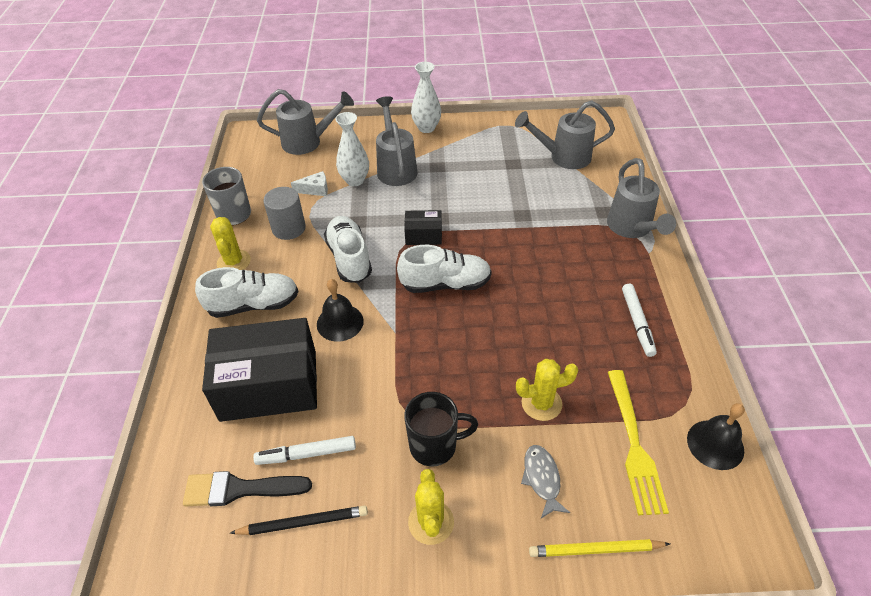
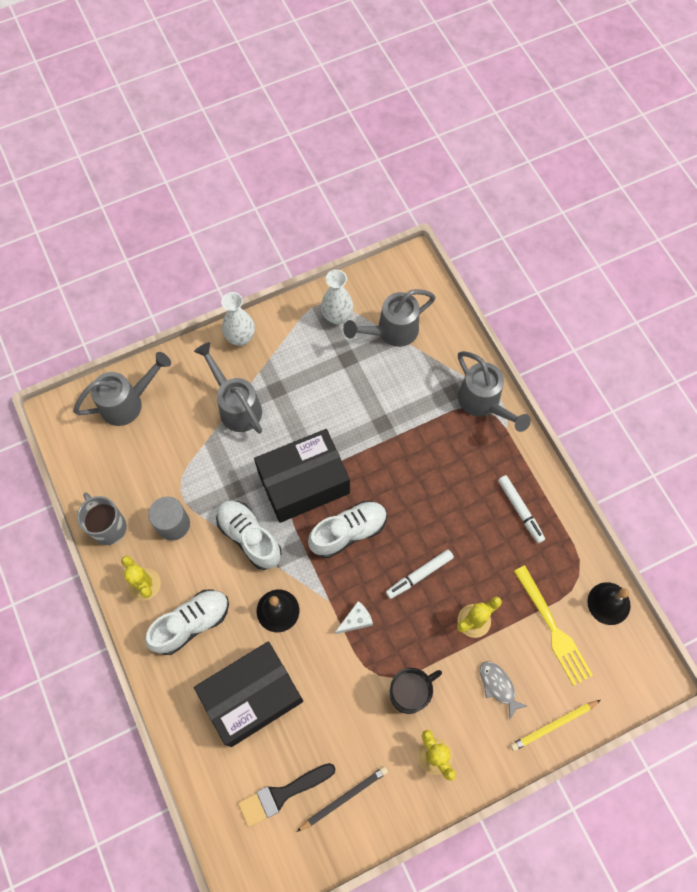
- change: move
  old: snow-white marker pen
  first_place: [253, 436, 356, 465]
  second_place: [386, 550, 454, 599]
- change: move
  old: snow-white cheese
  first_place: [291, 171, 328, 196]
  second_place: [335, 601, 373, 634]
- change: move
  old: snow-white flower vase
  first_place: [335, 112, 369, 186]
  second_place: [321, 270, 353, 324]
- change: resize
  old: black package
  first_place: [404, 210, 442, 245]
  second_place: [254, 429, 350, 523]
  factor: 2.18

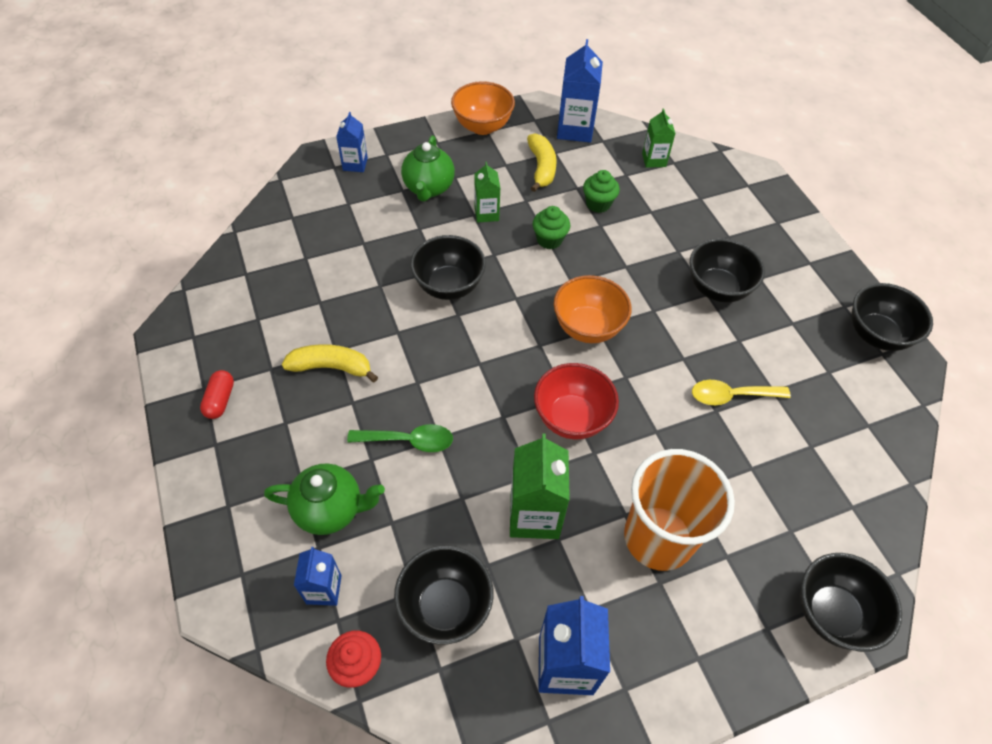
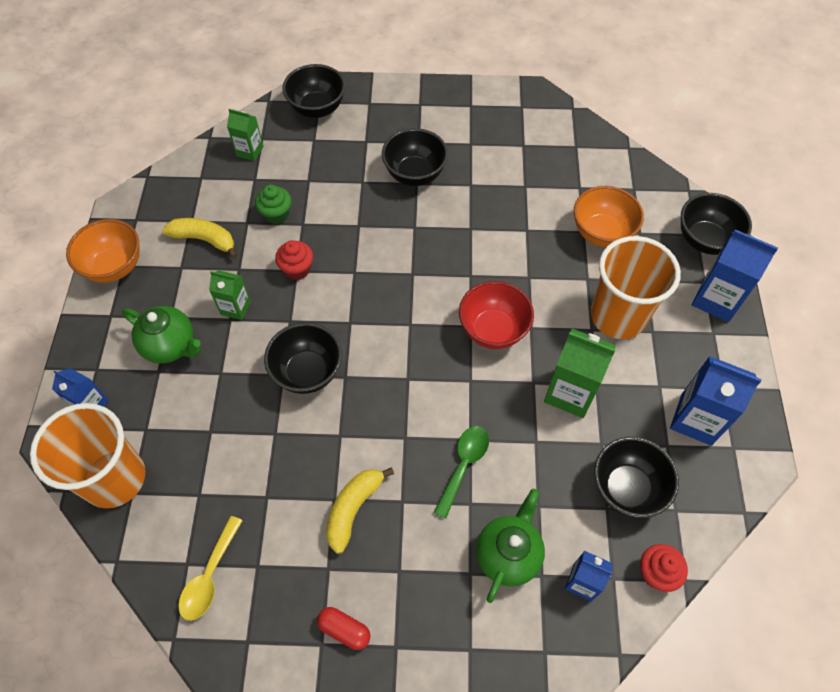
- change: recolor
  old: leaf-green cupcake
  new: crimson cupcake
  first_place: [533, 206, 570, 249]
  second_place: [275, 240, 313, 280]
- change: move
  old: orange deep dish
  first_place: [554, 275, 632, 343]
  second_place: [574, 186, 644, 247]
- change: move
  old: cobalt carton
  first_place: [557, 39, 603, 143]
  second_place: [692, 229, 778, 322]
- change: move
  old: yellow tablespoon
  first_place: [692, 380, 791, 405]
  second_place: [178, 516, 243, 621]
- change: move
  old: black deep dish
  first_place: [851, 283, 933, 351]
  second_place: [282, 64, 345, 118]
- change: insert
  new: orange cup
  second_place: [30, 403, 145, 509]

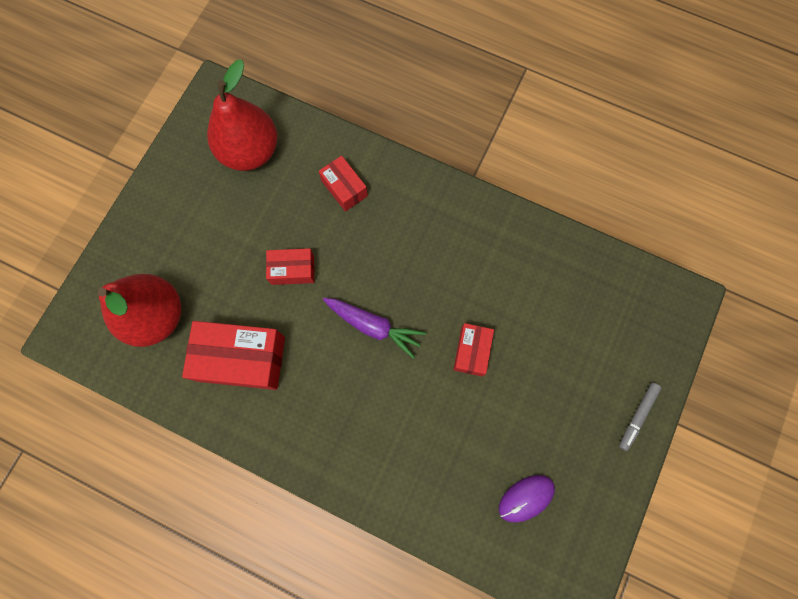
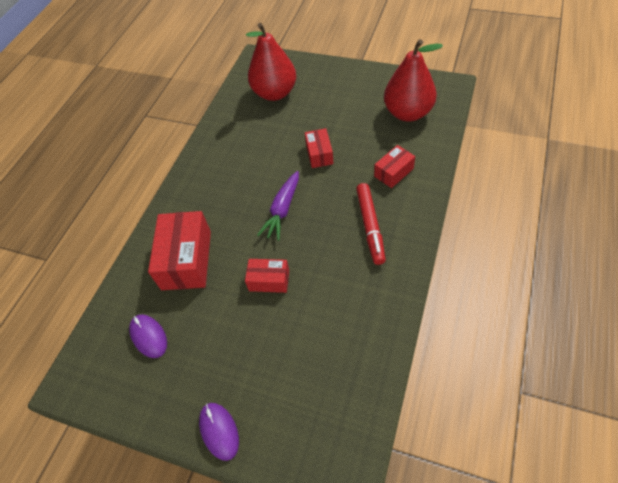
- change: move
  old: crimson package
  first_place: [182, 321, 285, 390]
  second_place: [148, 211, 211, 290]
- change: replace
  old: ash-grey marker pen
  new: royal purple mouse
  first_place: [619, 383, 662, 451]
  second_place: [199, 403, 239, 461]
- change: insert
  new: crimson marker pen
  second_place: [356, 183, 386, 265]

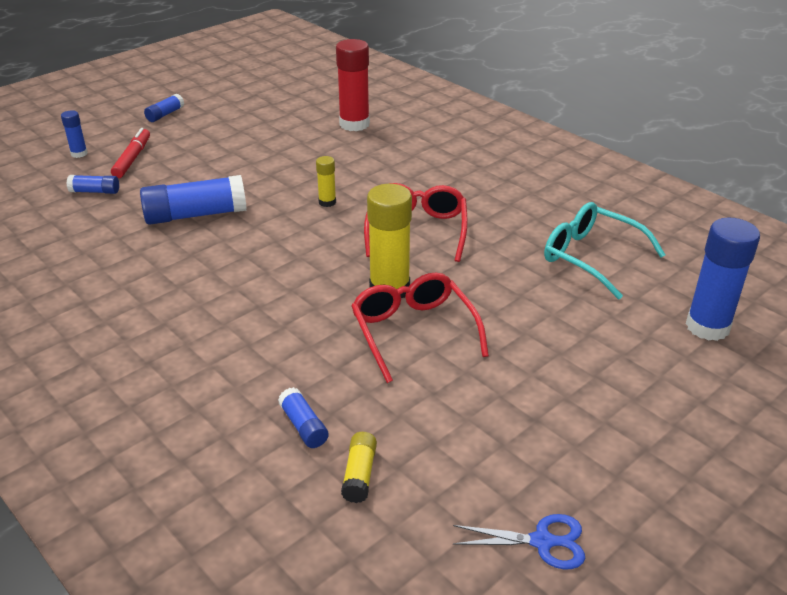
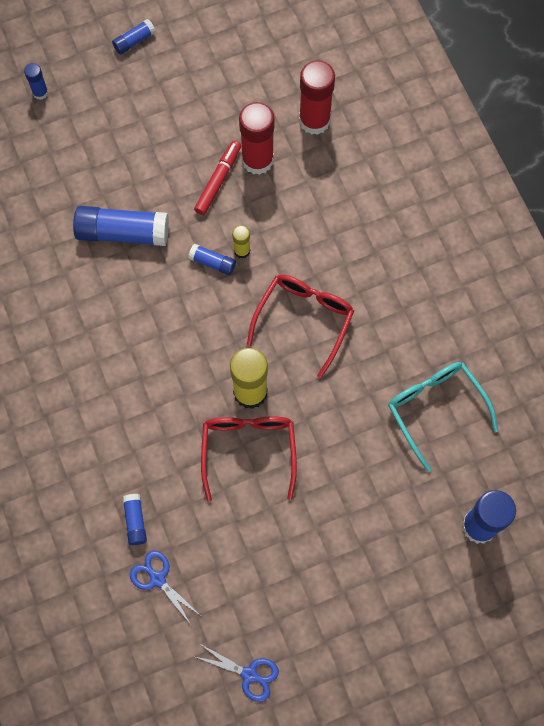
- change: move
  old: cobalt stick of glue
  first_place: [66, 175, 119, 194]
  second_place: [188, 244, 236, 275]
- change: move
  old: crimson marker pen
  first_place: [111, 128, 150, 178]
  second_place: [194, 141, 241, 215]
- change: replace
  old: yellow stick of glue
  new: cobalt scissors
  first_place: [341, 432, 377, 503]
  second_place: [130, 551, 200, 623]
- change: insert
  new: crimson stick of glue
  second_place: [239, 102, 274, 175]

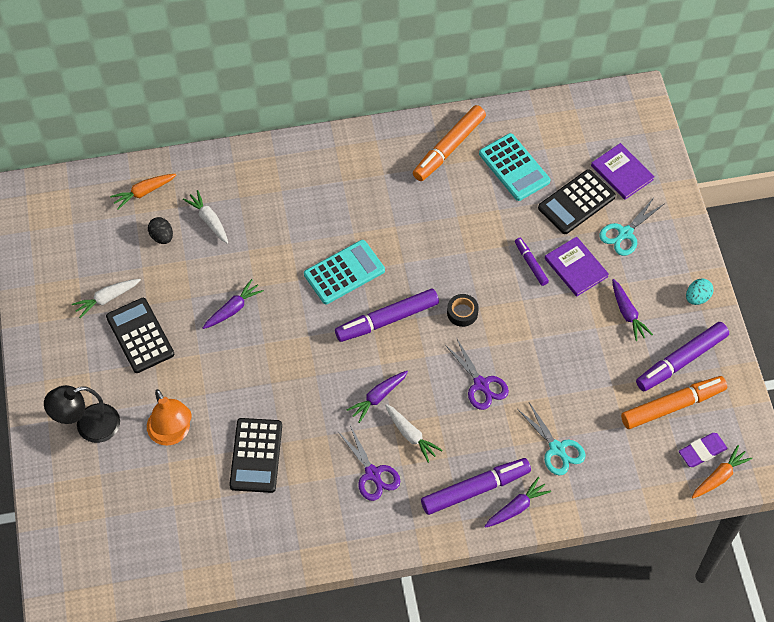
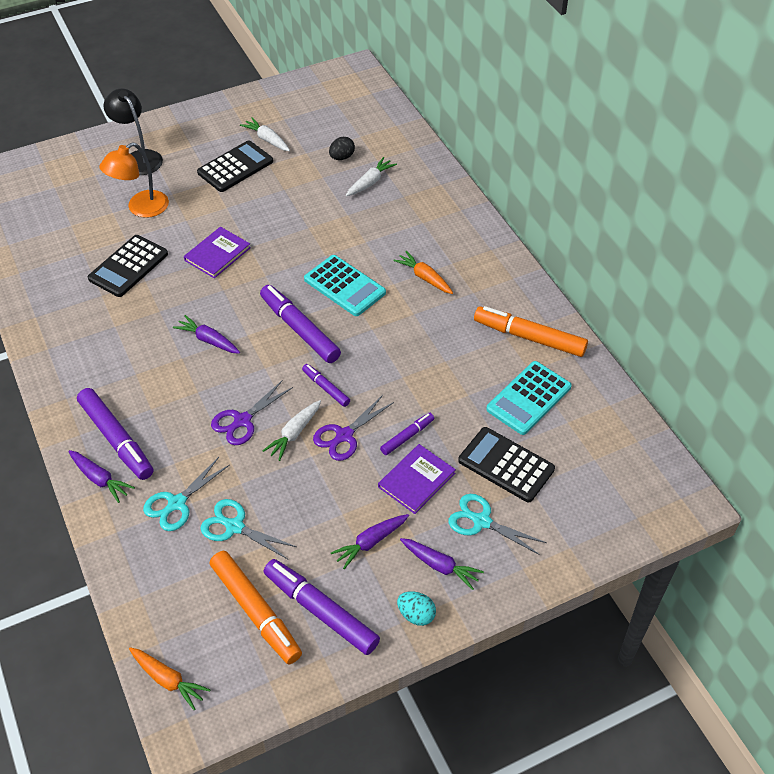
- change: move
  old: orange toy carrot
  first_place: [110, 174, 176, 210]
  second_place: [393, 251, 453, 294]
- change: move
  old: royal purple toy carrot
  first_place: [203, 279, 264, 329]
  second_place: [400, 538, 484, 590]
- change: rotate
  old: black adding machine
  first_place: [229, 418, 282, 493]
  second_place: [88, 235, 168, 297]
  degrees: -45
- change: move
  old: royal purple scissors
  first_place: [338, 425, 400, 501]
  second_place: [313, 395, 394, 461]
- change: move
  old: snow-white toy carrot
  first_place: [385, 404, 442, 463]
  second_place: [262, 400, 321, 461]
- change: replace
  old: black tape
  new: royal purple marker pen
  first_place: [447, 294, 479, 327]
  second_place: [302, 364, 350, 407]
- change: move
  old: royal purple hardback
  first_place: [591, 143, 654, 200]
  second_place: [184, 227, 251, 278]
- change: delete
  old: royal purple gum eraser
  first_place: [679, 433, 728, 467]
- change: insert
  new: turquoise scissors
  second_place: [200, 499, 296, 559]

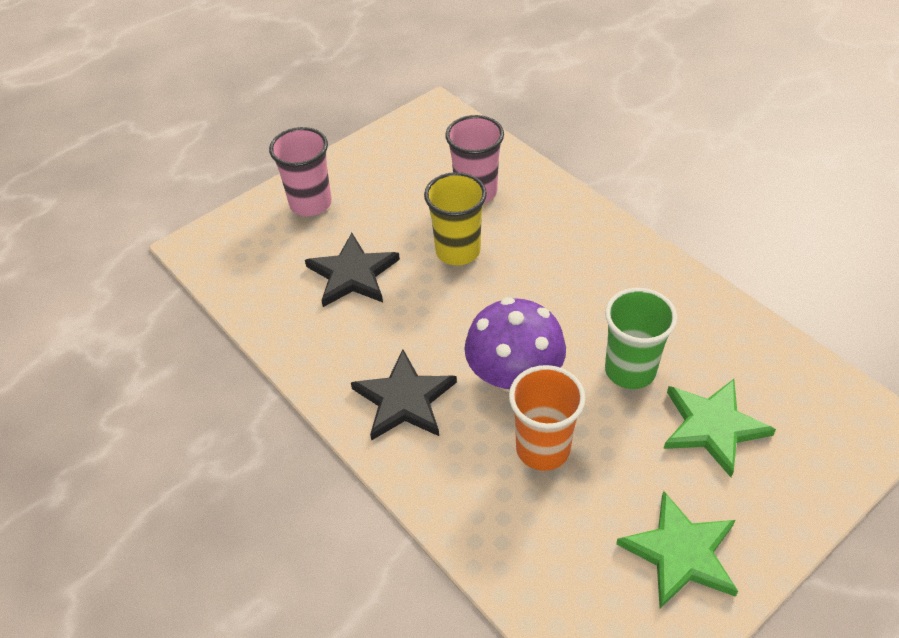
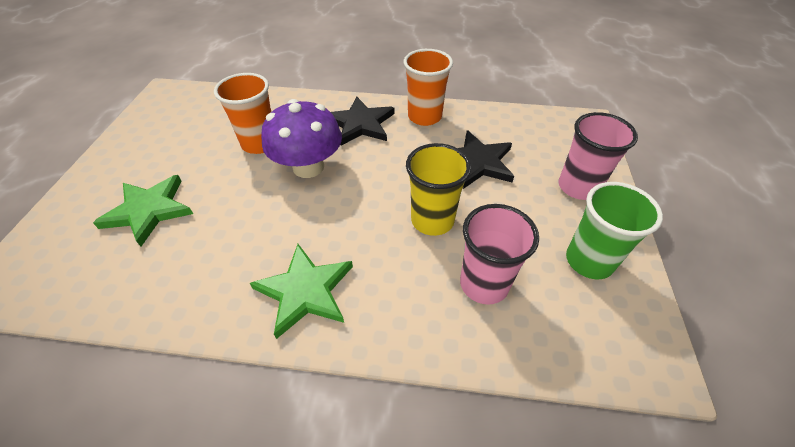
- change: move
  old: leaf-green cup
  first_place: [605, 288, 677, 389]
  second_place: [566, 182, 663, 279]
- change: move
  old: leaf-green star
  first_place: [616, 491, 738, 608]
  second_place: [250, 244, 353, 339]
- change: insert
  new: orange cup
  second_place: [404, 49, 453, 126]

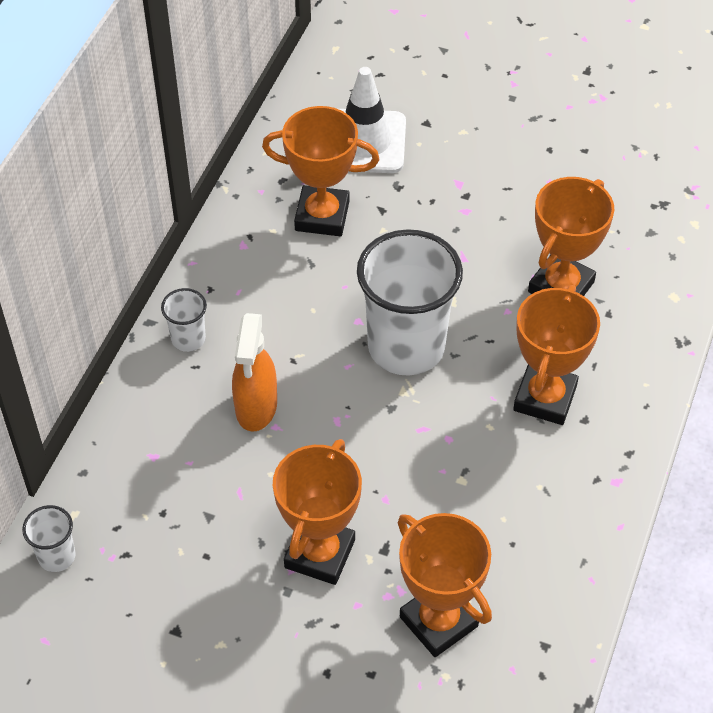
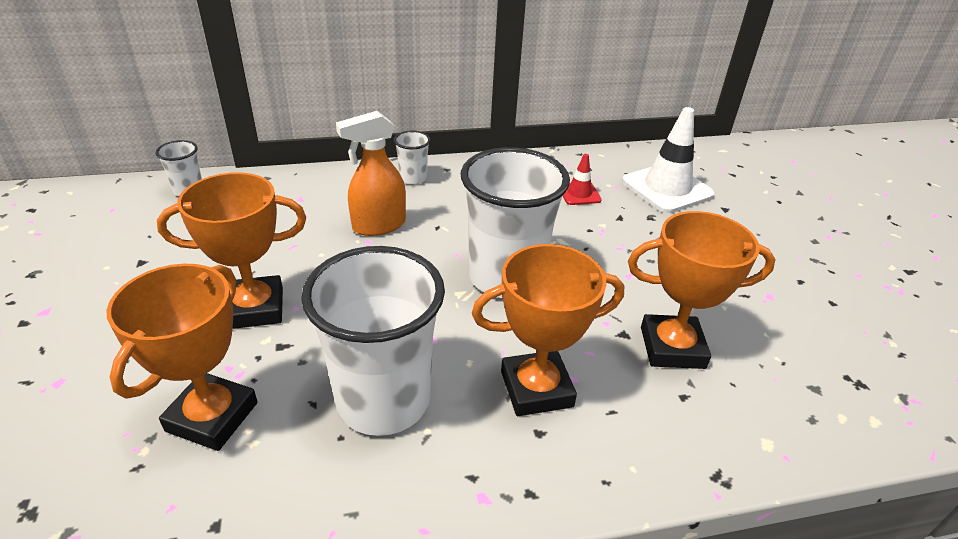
- change: replace
  old: orange award cup
  new: crimson safety cone
  first_place: [262, 106, 379, 236]
  second_place: [563, 154, 602, 205]
- change: insert
  new: snow-white cup
  second_place: [301, 246, 445, 436]

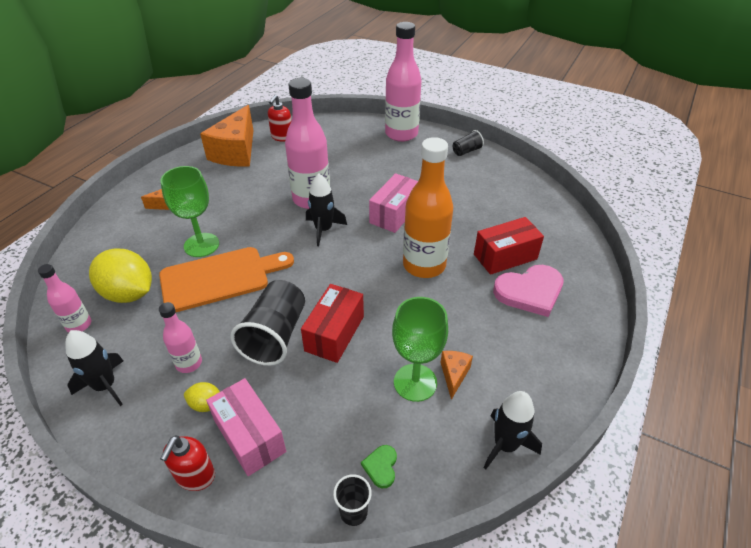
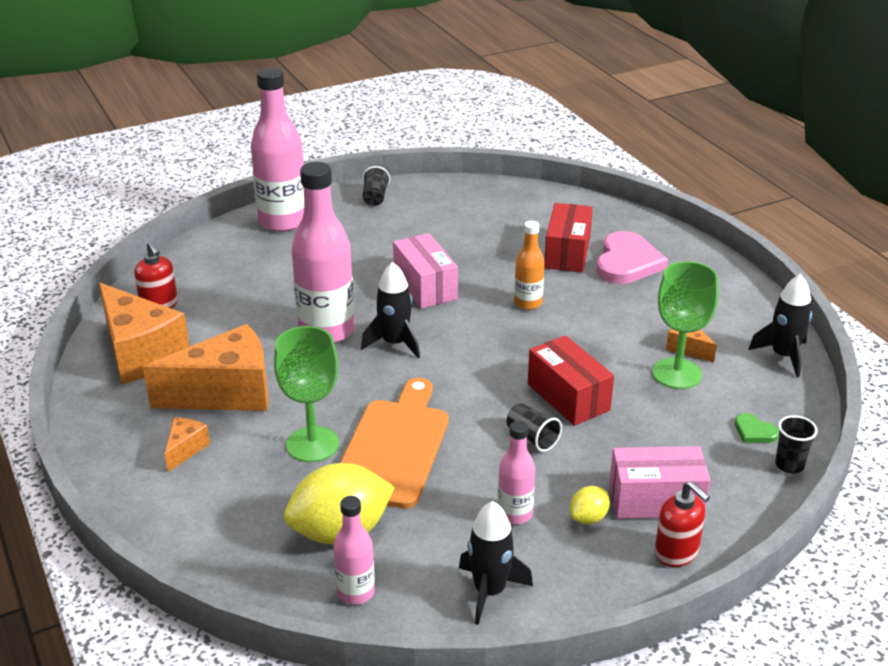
- change: resize
  old: black cup
  first_place: [230, 280, 305, 366]
  second_place: [507, 403, 562, 452]
  factor: 0.51
- change: resize
  old: orange drink bottle
  first_place: [403, 137, 453, 278]
  second_place: [514, 221, 545, 310]
  factor: 0.52
- change: insert
  new: orange cheese
  second_place: [143, 324, 268, 411]

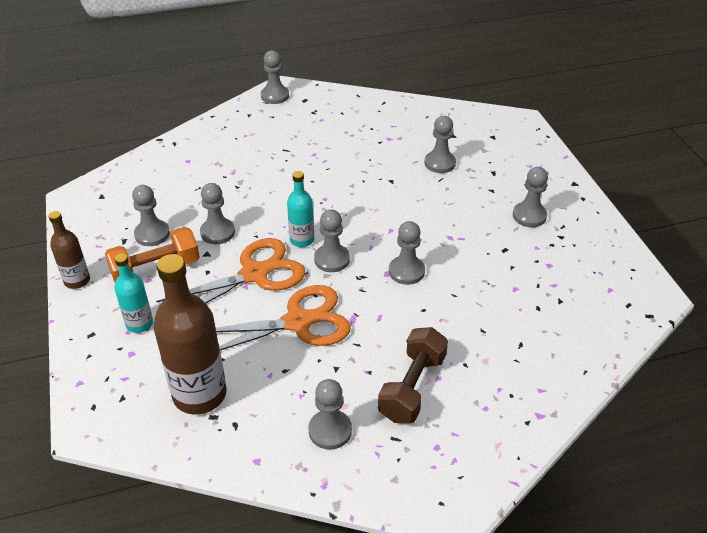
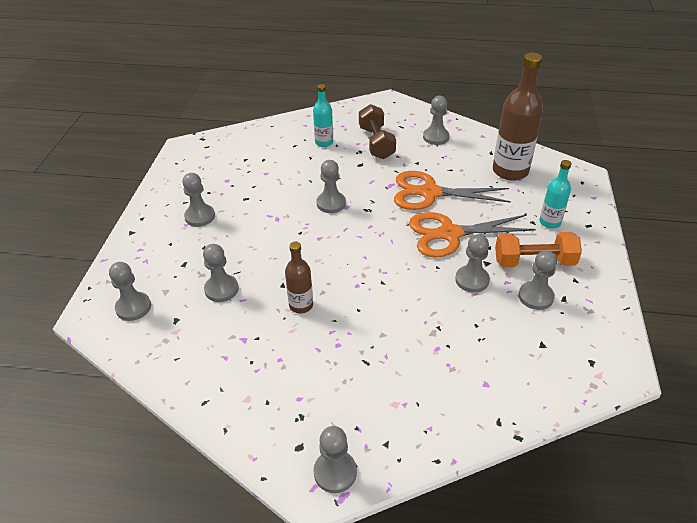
- change: move
  old: brown drink bottle
  first_place: [48, 211, 90, 289]
  second_place: [285, 242, 313, 313]
- change: move
  old: turquoise drink bottle
  first_place: [287, 171, 314, 247]
  second_place: [313, 84, 333, 147]
- change: move
  old: ash-grey game pawn
  first_place: [314, 210, 350, 272]
  second_place: [109, 262, 151, 321]
- change: rotate
  old: brown free weight
  first_place: [378, 327, 448, 423]
  second_place: [359, 104, 396, 159]
  degrees: -60

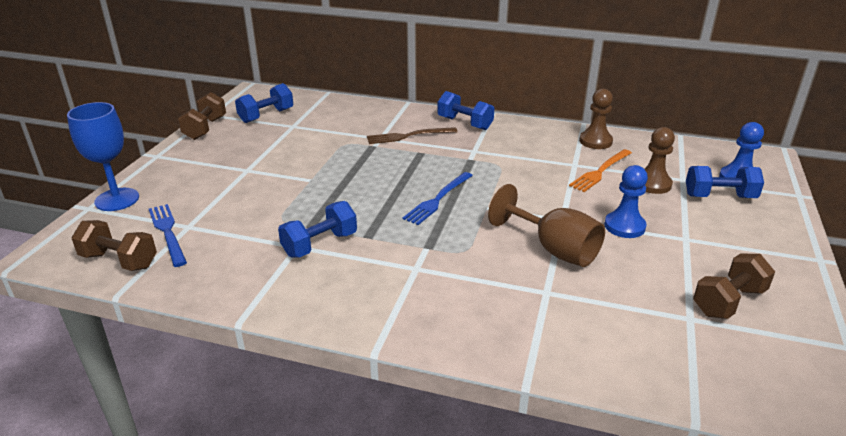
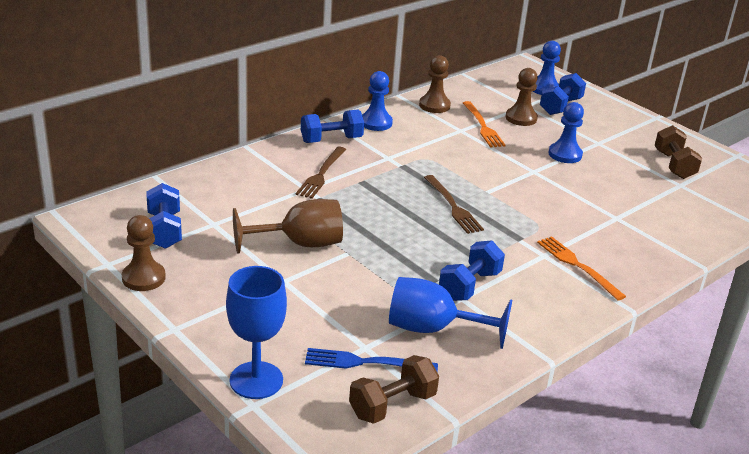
- change: replace
  old: brown free weight
  new: brown game pawn
  first_place: [178, 92, 226, 140]
  second_place: [122, 215, 166, 291]
- change: rotate
  old: cobalt free weight
  first_place: [278, 201, 357, 257]
  second_place: [439, 240, 505, 301]
  degrees: 45
- change: recolor
  old: cobalt dinner fork
  new: brown dinner fork
  first_place: [403, 172, 473, 225]
  second_place: [424, 175, 484, 234]
- change: move
  old: brown goblet
  first_place: [488, 184, 605, 267]
  second_place: [233, 199, 343, 253]
- change: insert
  new: cobalt game pawn
  second_place: [362, 71, 393, 131]
- change: insert
  new: cobalt goblet
  second_place: [389, 277, 512, 349]
- change: insert
  new: orange dinner fork
  second_place: [537, 236, 626, 300]

